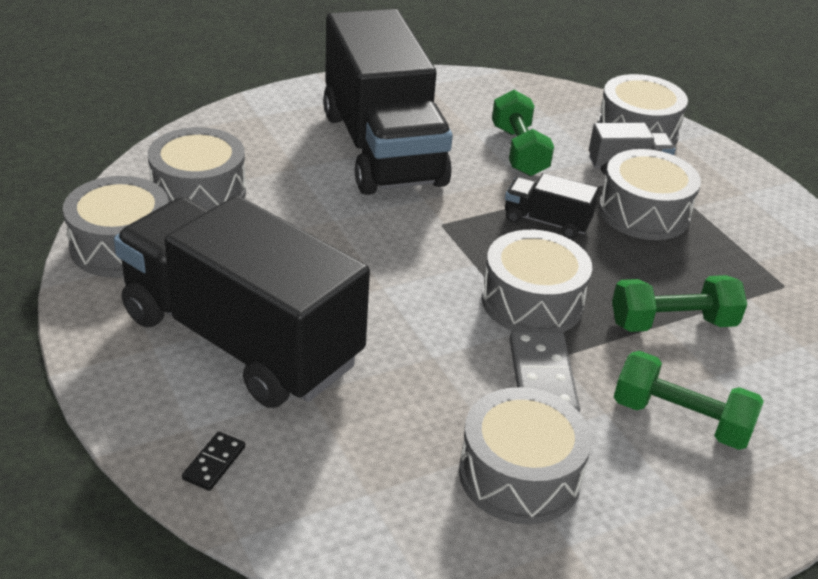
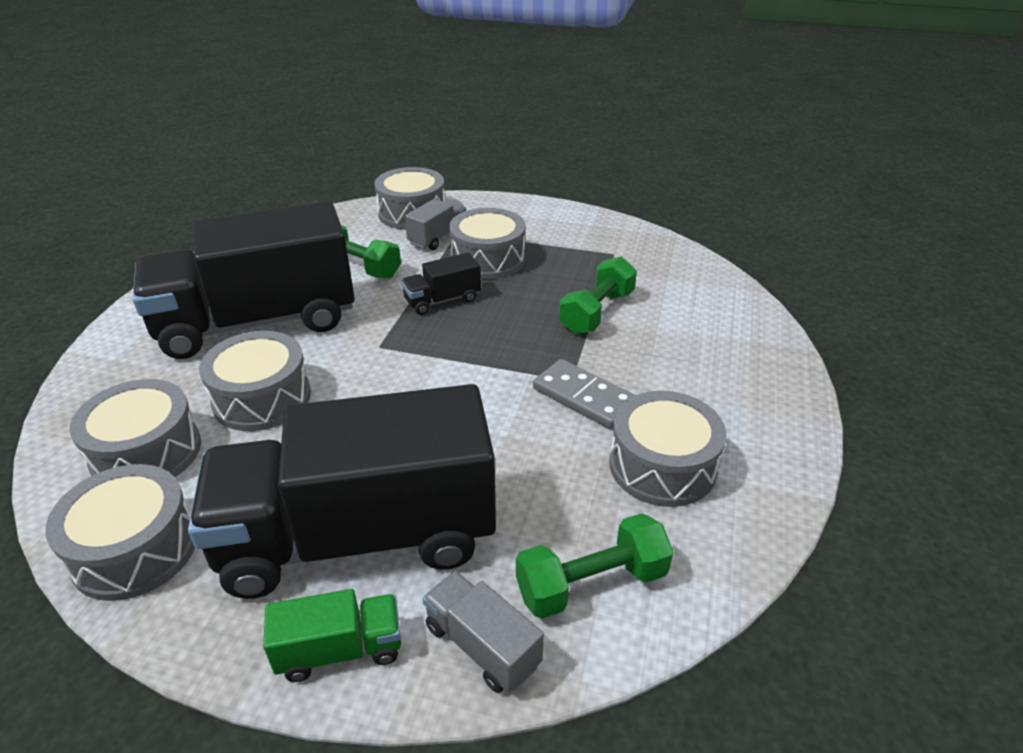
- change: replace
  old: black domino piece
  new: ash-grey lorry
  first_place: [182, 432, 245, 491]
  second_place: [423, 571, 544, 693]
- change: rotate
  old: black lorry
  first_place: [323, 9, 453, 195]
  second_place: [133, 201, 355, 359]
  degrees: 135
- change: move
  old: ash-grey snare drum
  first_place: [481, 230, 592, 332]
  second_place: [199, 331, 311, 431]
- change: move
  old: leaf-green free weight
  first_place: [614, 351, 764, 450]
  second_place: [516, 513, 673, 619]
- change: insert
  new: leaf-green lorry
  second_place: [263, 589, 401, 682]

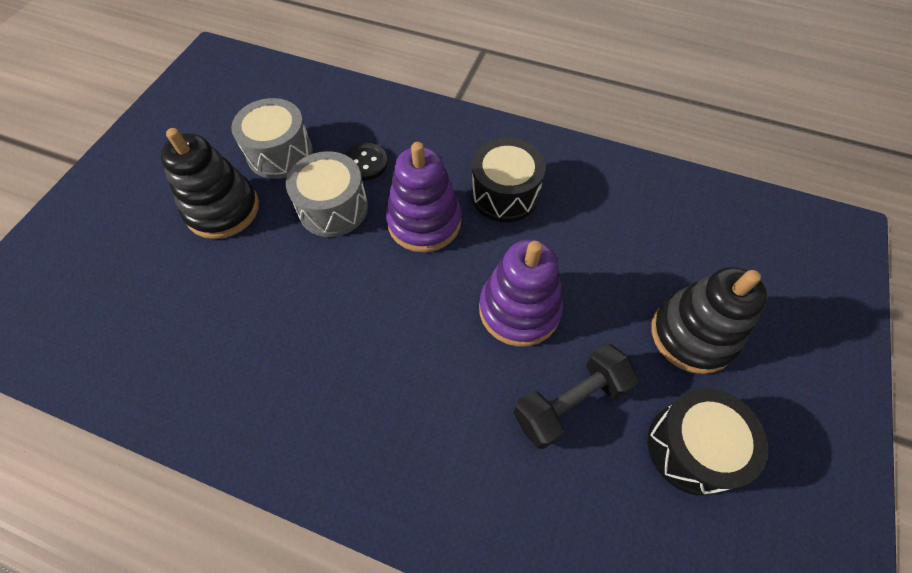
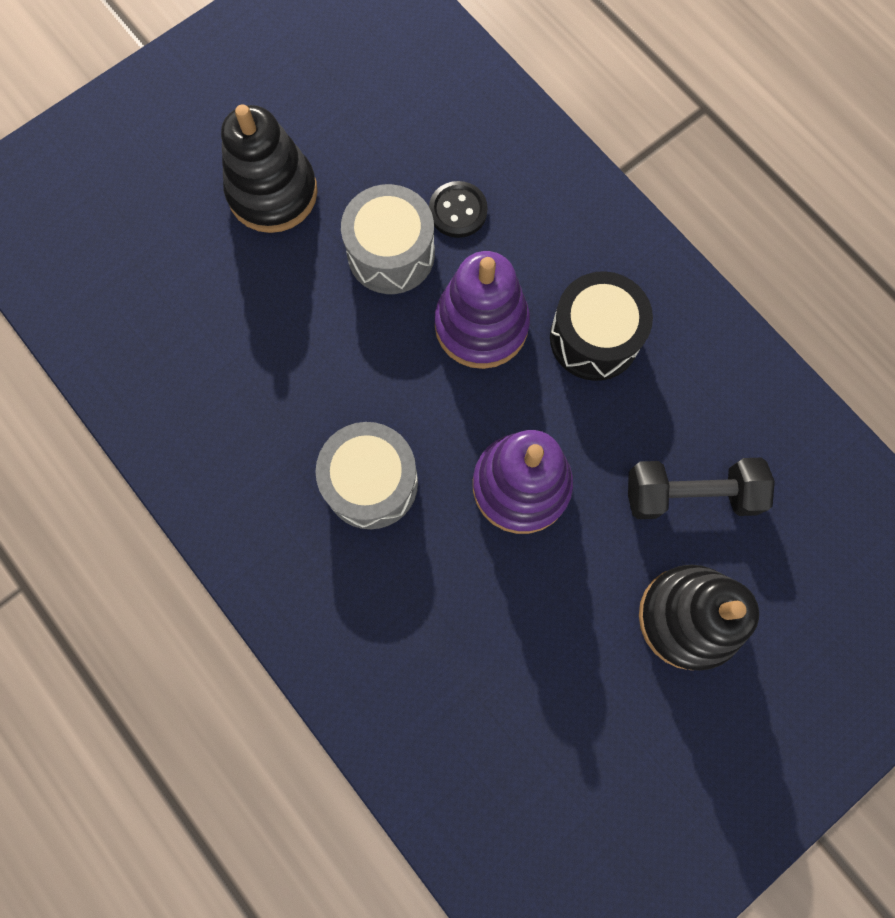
- change: move
  old: ash-grey snare drum
  first_place: [231, 98, 313, 179]
  second_place: [315, 422, 418, 529]
- change: move
  old: black free weight
  first_place: [513, 344, 639, 449]
  second_place: [628, 458, 775, 519]
- change: delete
  old: black snare drum
  first_place: [647, 389, 768, 495]

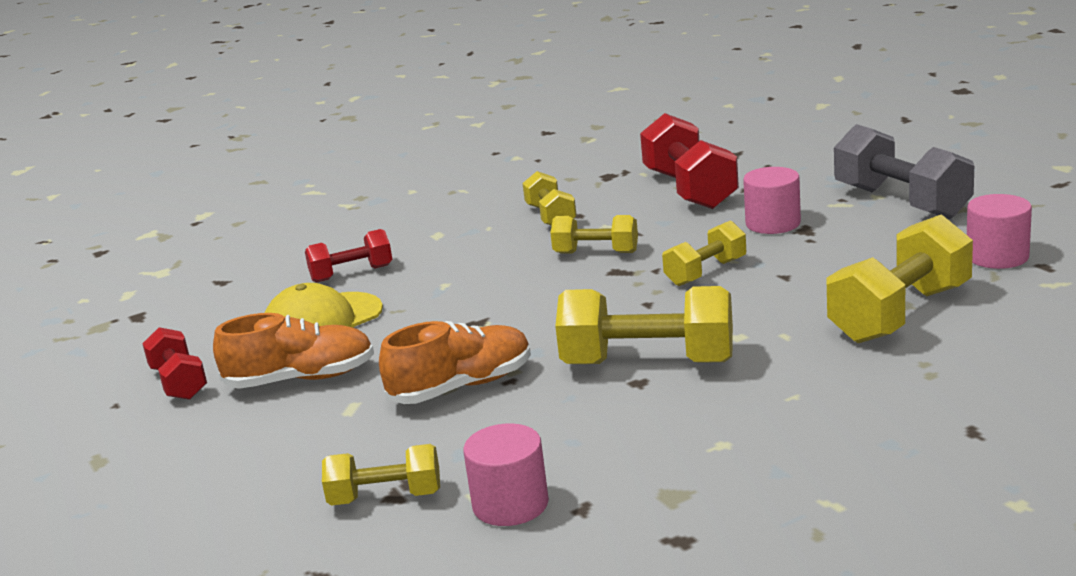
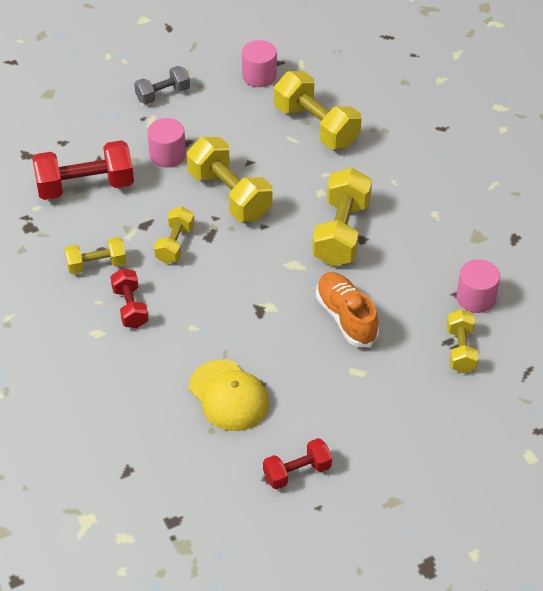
- change: delete
  old: orange sneaker
  first_place: [213, 313, 374, 389]
- change: move
  old: crimson free weight
  first_place: [305, 229, 393, 283]
  second_place: [111, 269, 149, 328]
- change: resize
  old: yellow free weight
  first_place: [662, 220, 746, 286]
  second_place: [187, 137, 272, 221]
  factor: 1.72
- change: resize
  old: ash-grey free weight
  first_place: [834, 124, 974, 219]
  second_place: [134, 66, 190, 104]
  factor: 0.58

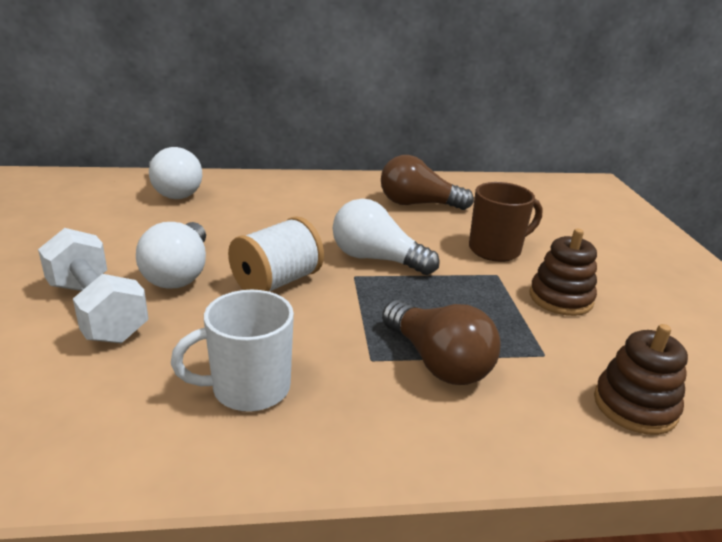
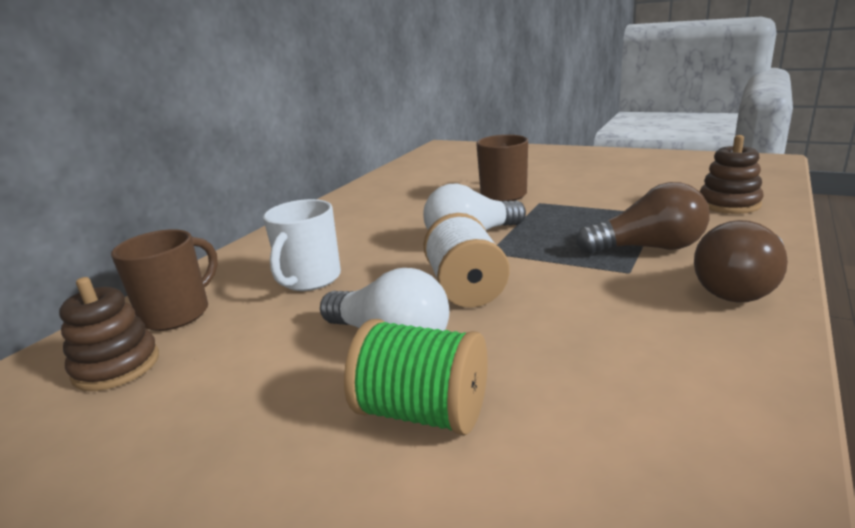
- change: replace
  old: snow-white free weight
  new: leaf-green spool
  first_place: [38, 228, 149, 343]
  second_place: [344, 319, 488, 435]
- change: replace
  old: snow-white lightbulb
  new: brown coffee mug
  first_place: [149, 147, 202, 199]
  second_place: [111, 229, 218, 331]
- change: move
  old: snow-white coffee mug
  first_place: [171, 290, 294, 412]
  second_place: [263, 199, 341, 291]
- change: move
  old: brown lightbulb
  first_place: [381, 155, 474, 210]
  second_place: [694, 220, 788, 302]
- change: move
  old: brown ring stacker
  first_place: [530, 229, 597, 316]
  second_place: [59, 277, 159, 391]

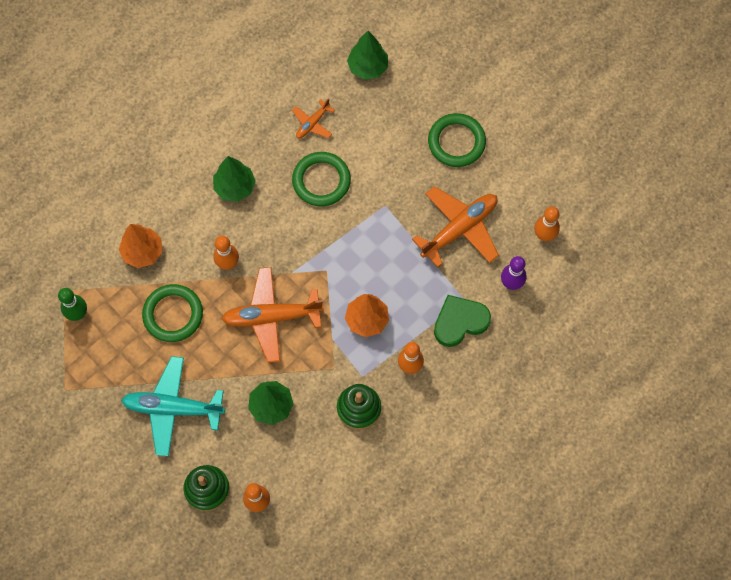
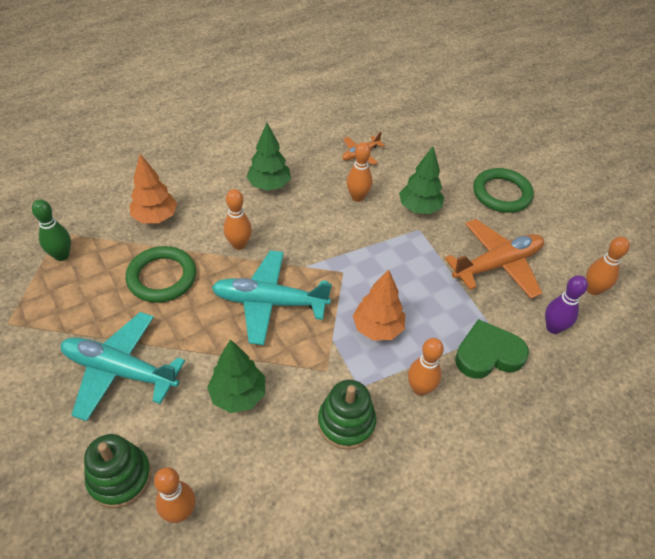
- change: recolor
  old: orange plane
  new: turquoise plane
  first_place: [222, 267, 324, 363]
  second_place: [212, 250, 332, 345]
- change: replace
  old: leaf-green ring
  new: orange skittle
  first_place: [292, 152, 351, 206]
  second_place: [346, 142, 373, 202]
- change: move
  old: leaf-green fir tree
  first_place: [347, 31, 388, 80]
  second_place: [399, 146, 444, 214]

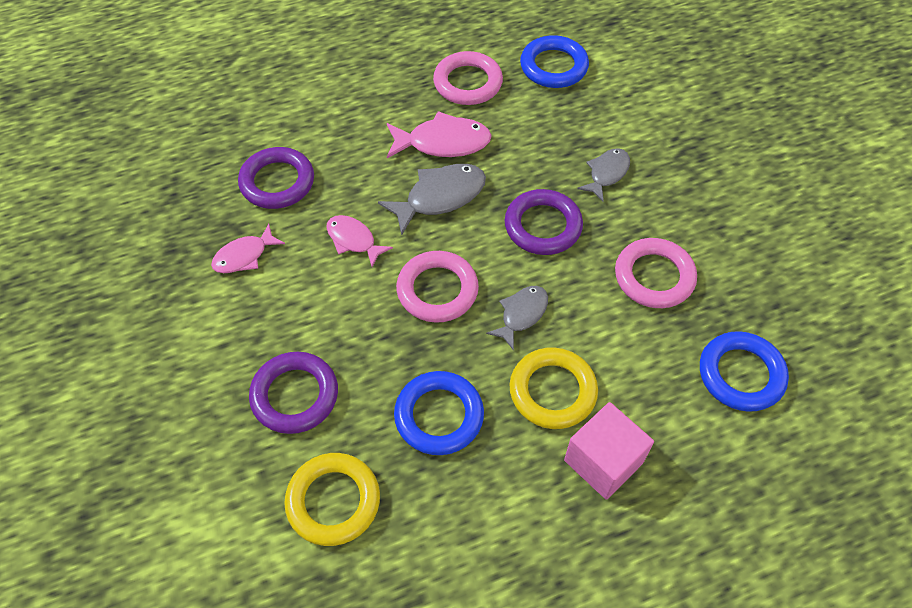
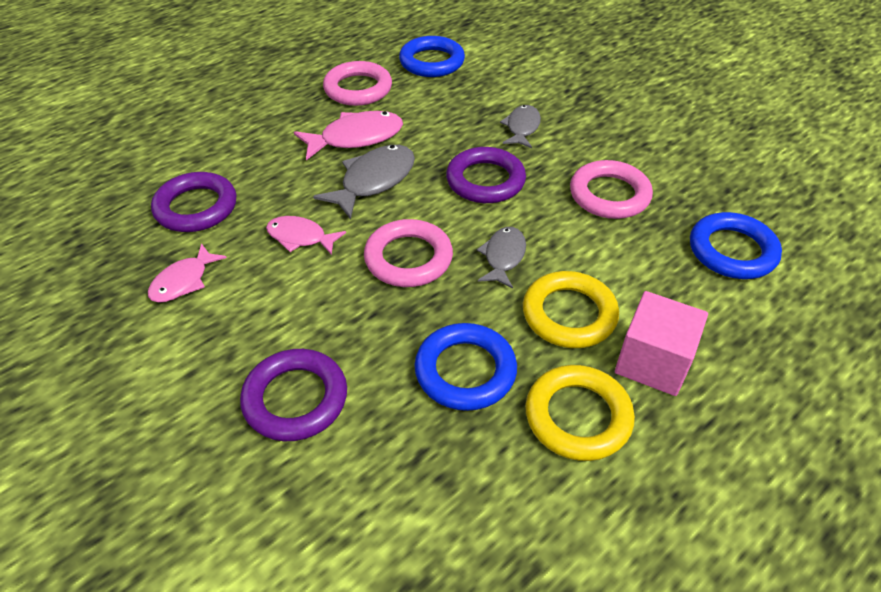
- change: move
  old: yellow ring
  first_place: [284, 453, 380, 546]
  second_place: [525, 365, 635, 461]

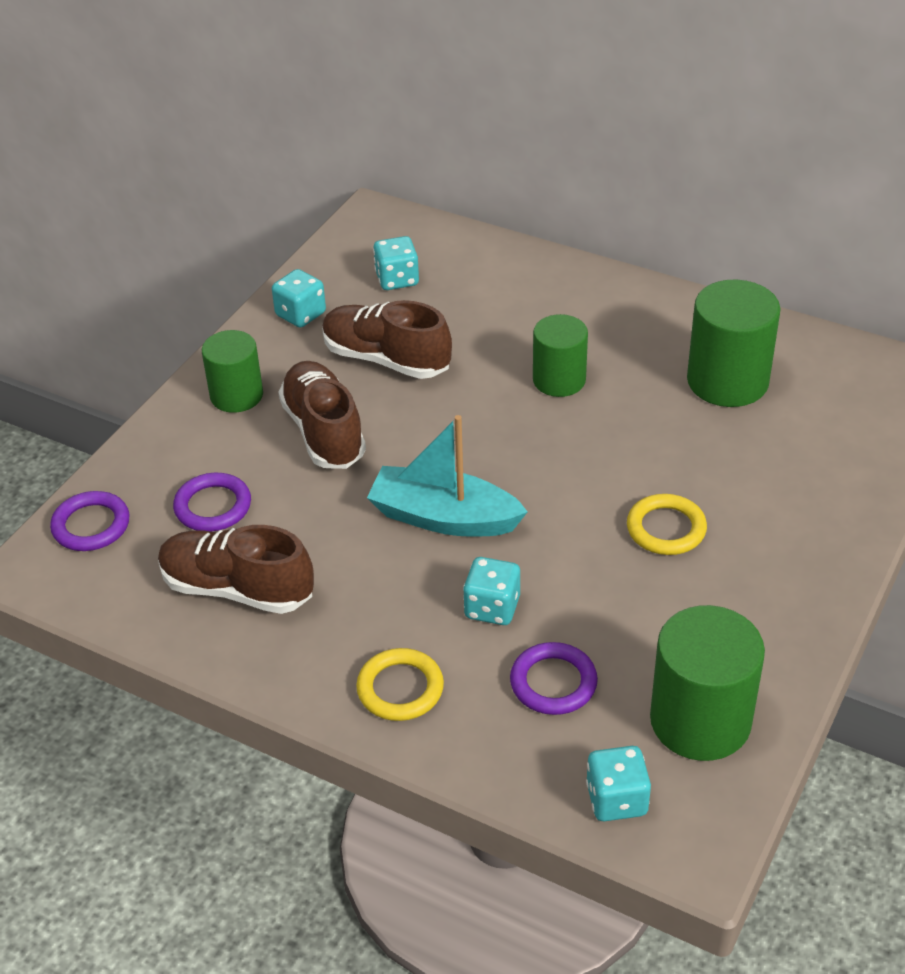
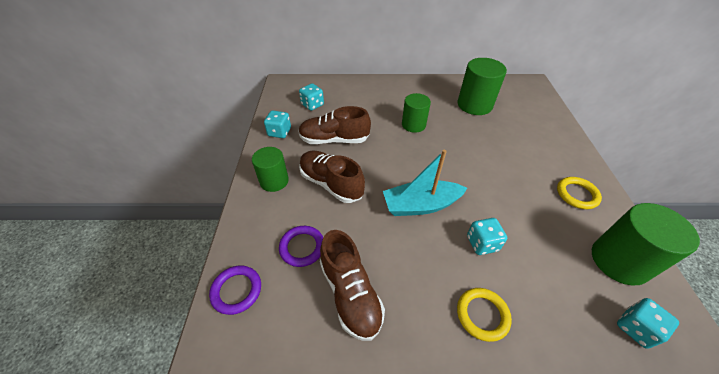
- change: rotate
  old: brown sneaker
  first_place: [158, 525, 314, 614]
  second_place: [320, 230, 385, 341]
  degrees: -105
- change: delete
  old: royal purple ring
  first_place: [510, 642, 598, 715]
- change: move
  old: yellow ring
  first_place: [627, 494, 707, 555]
  second_place: [557, 177, 602, 209]

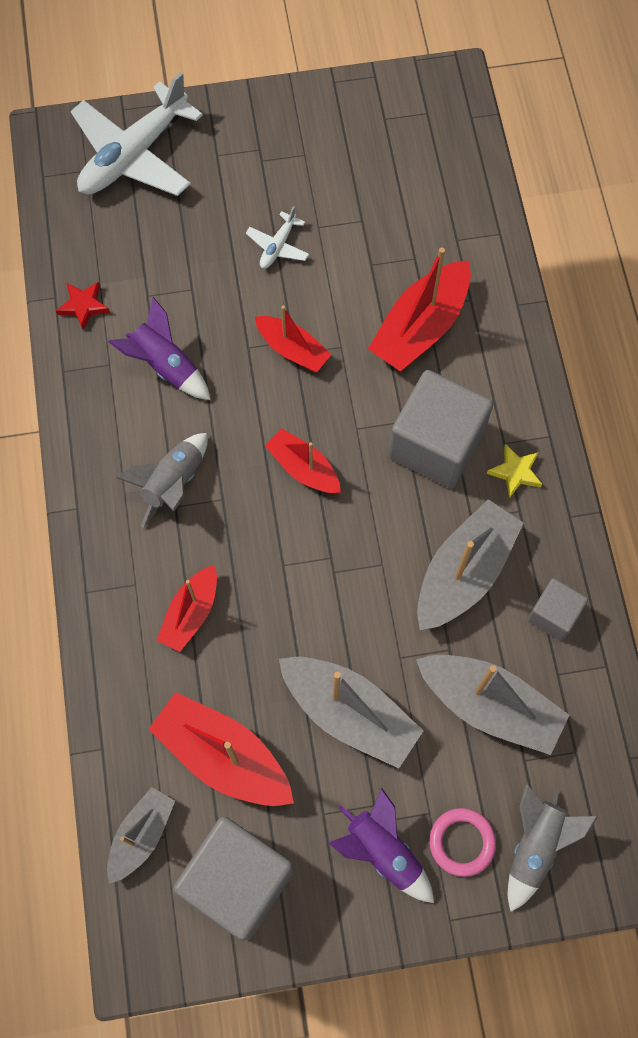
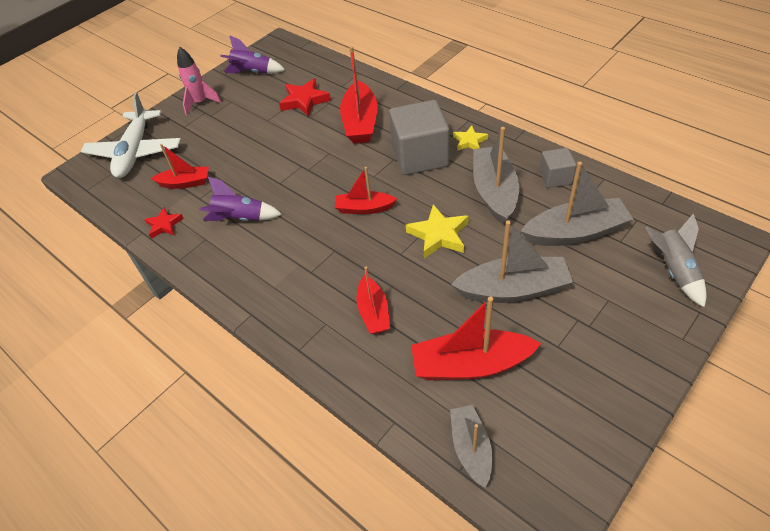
- change: delete
  old: ash-grey toy rocket
  first_place: [116, 433, 208, 528]
- change: delete
  old: ash-grey cube
  first_place: [173, 816, 294, 940]
- change: delete
  old: snow-white plane
  first_place: [246, 206, 309, 269]
- change: move
  old: crimson boat
  first_place: [255, 306, 332, 372]
  second_place: [151, 144, 209, 189]
- change: move
  old: royal purple toy rocket
  first_place: [328, 788, 434, 903]
  second_place: [220, 35, 285, 74]
- change: delete
  old: pink ring
  first_place: [429, 808, 496, 877]
- change: insert
  new: pink toy rocket
  second_place: [177, 47, 221, 115]
- change: insert
  new: crimson star
  second_place: [279, 78, 331, 117]
- change: insert
  new: yellow star
  second_place: [406, 204, 469, 258]

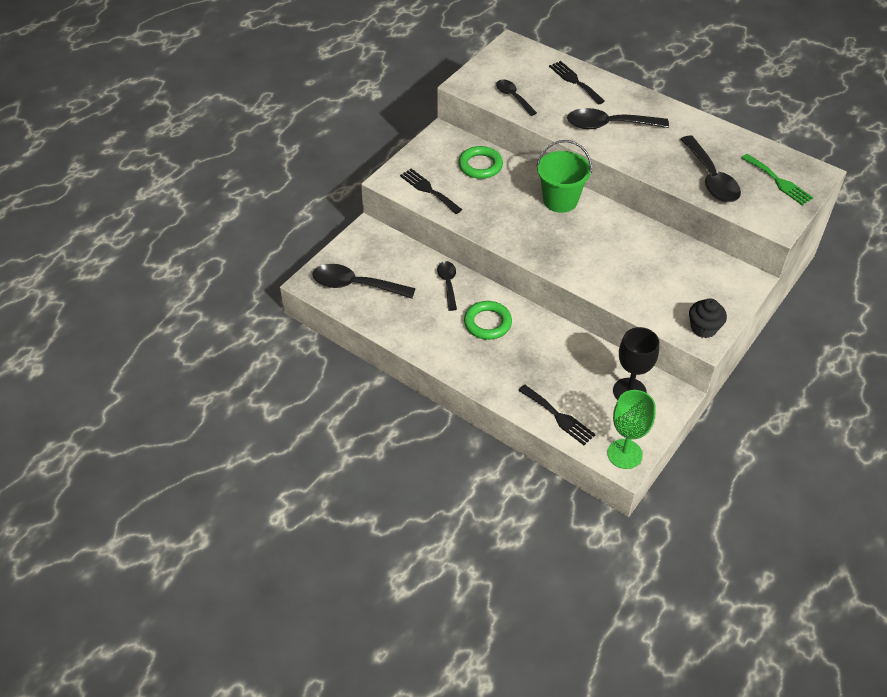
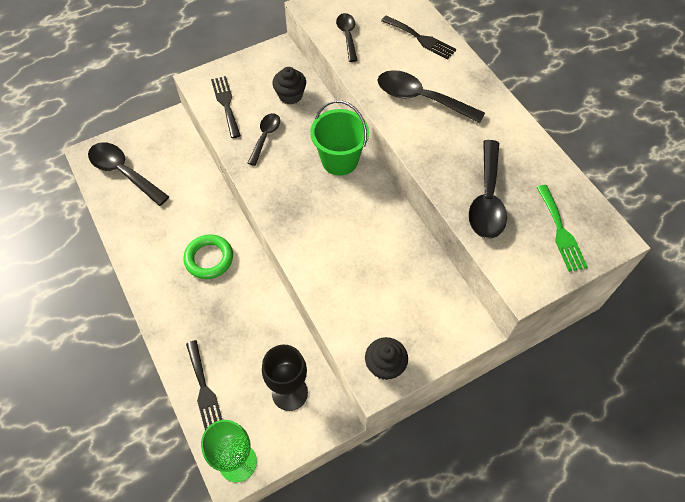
- change: move
  old: black tablespoon
  first_place: [437, 261, 457, 311]
  second_place: [248, 113, 280, 166]
- change: replace
  old: leaf-green ring
  new: black cupcake
  first_place: [458, 146, 503, 179]
  second_place: [272, 67, 306, 104]
- change: rotate
  old: black dinner fork
  first_place: [549, 61, 605, 105]
  second_place: [381, 16, 456, 60]
  degrees: 135

